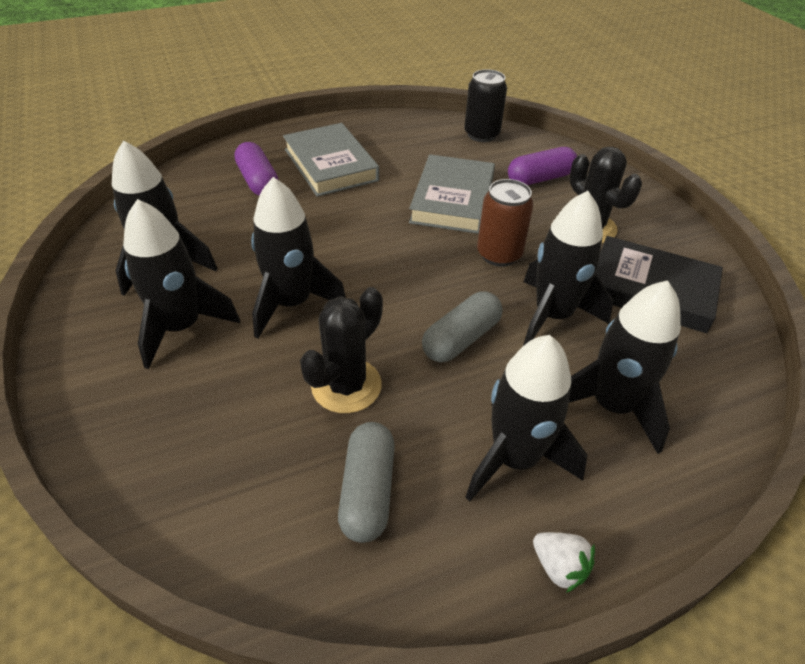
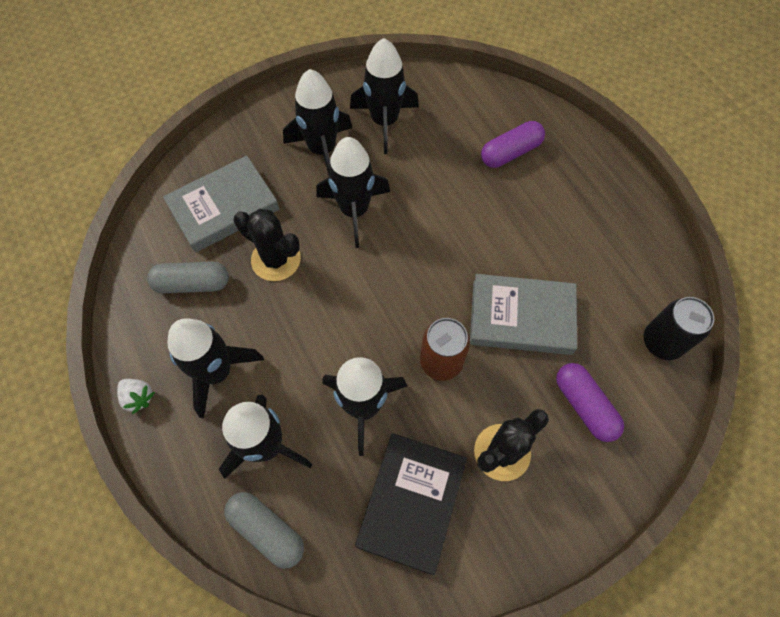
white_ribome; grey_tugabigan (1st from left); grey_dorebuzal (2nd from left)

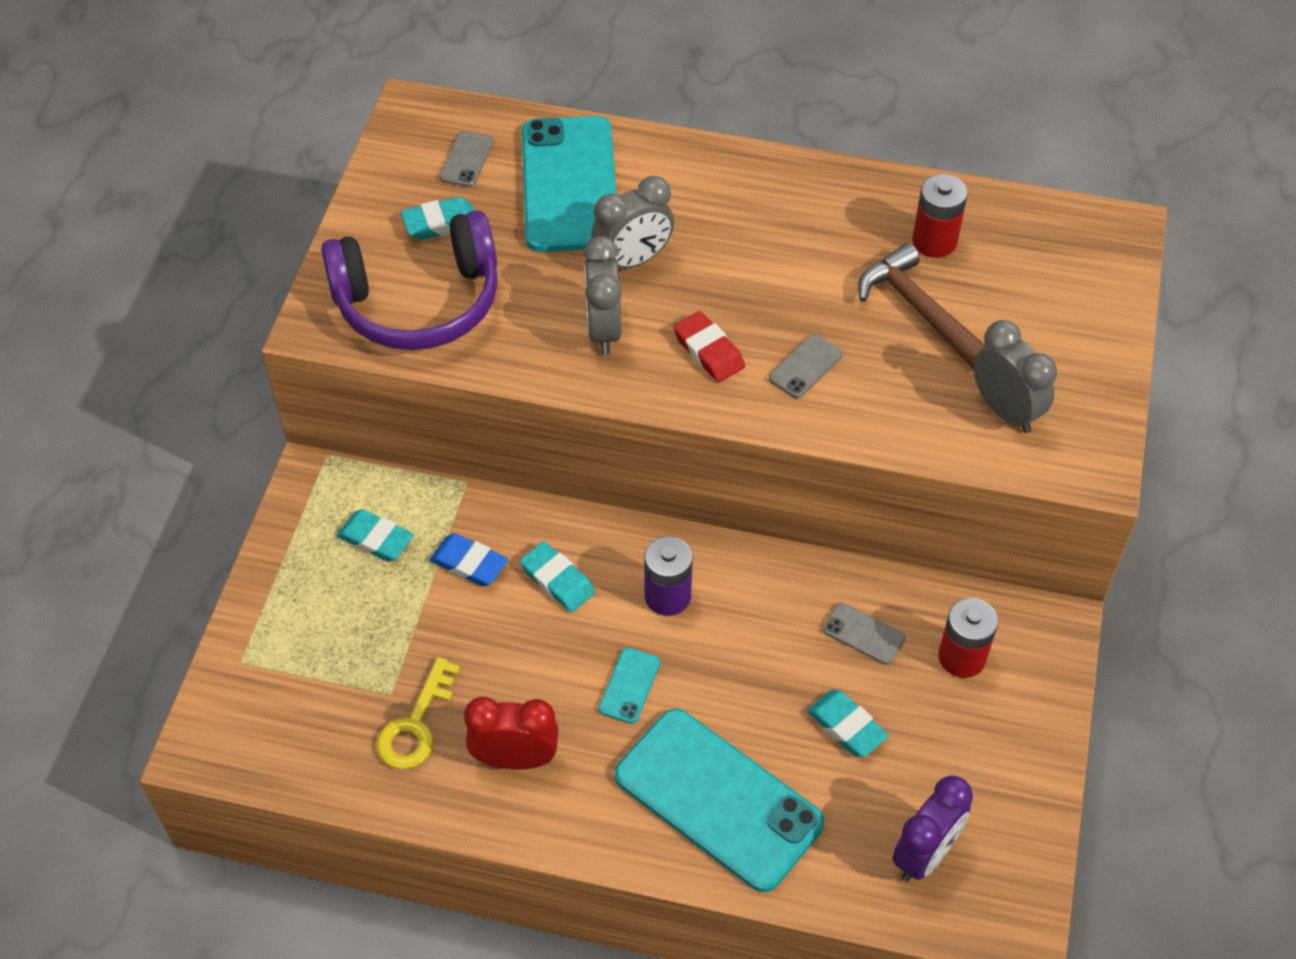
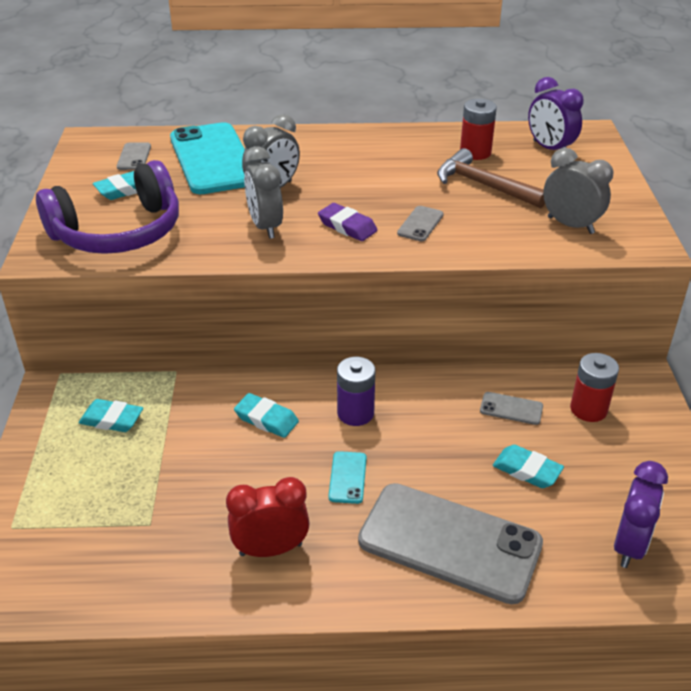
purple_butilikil; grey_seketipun (3rd from left); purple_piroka (1st from left); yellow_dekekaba; blue_butilikil

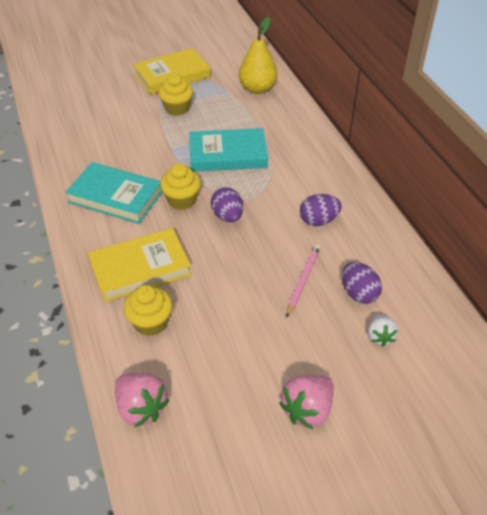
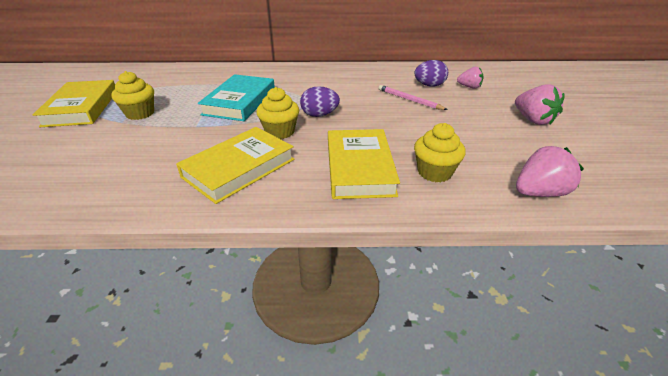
yellow_tugabigan (2nd from left); pink_ribome (1st from left); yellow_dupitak; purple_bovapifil (2nd from left in the first image)

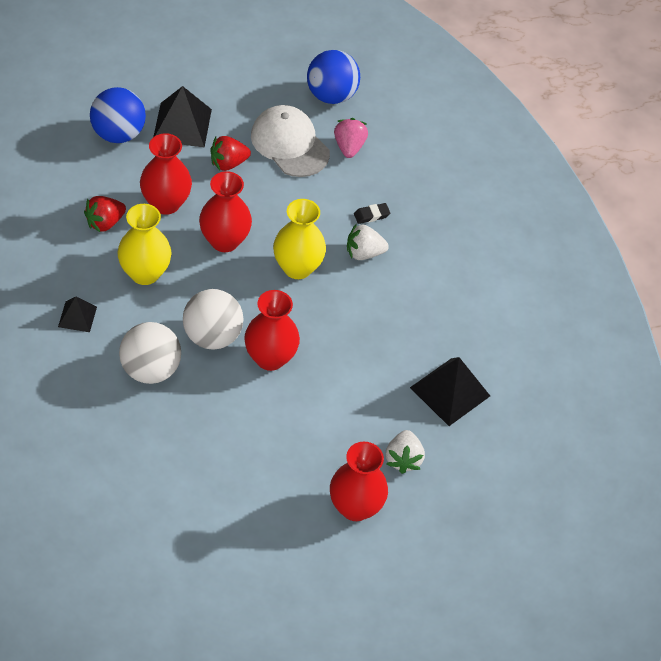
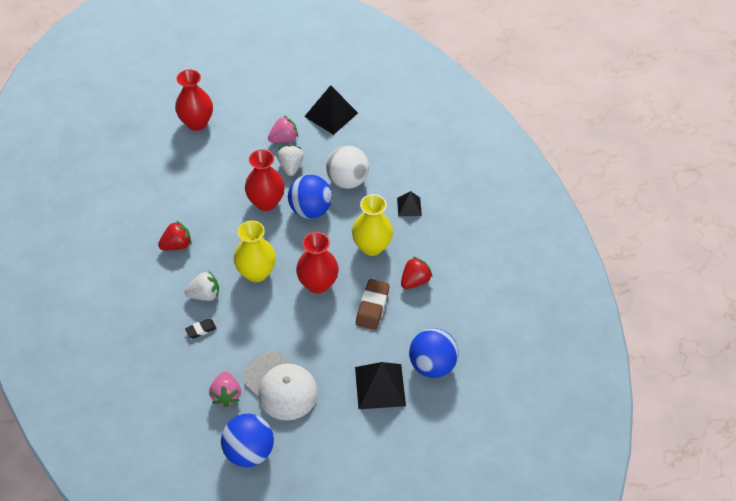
red_ribome (1st from left); pink_ribome (2nd from left); white_ribome (2nd from left); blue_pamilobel (2nd from left); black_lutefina (1st from left); brown_butilikil

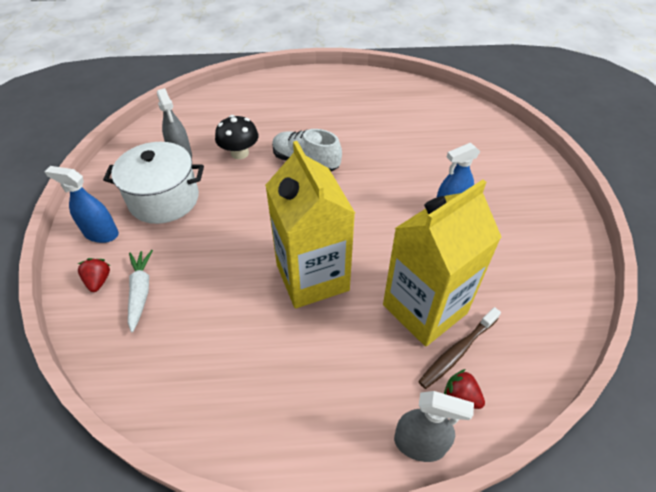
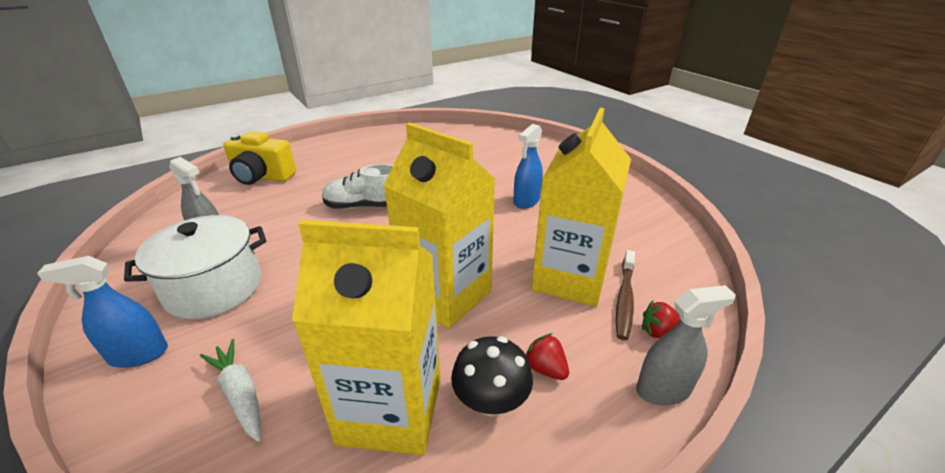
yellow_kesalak; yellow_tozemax (1st from left); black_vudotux; red_ribome (1st from left)

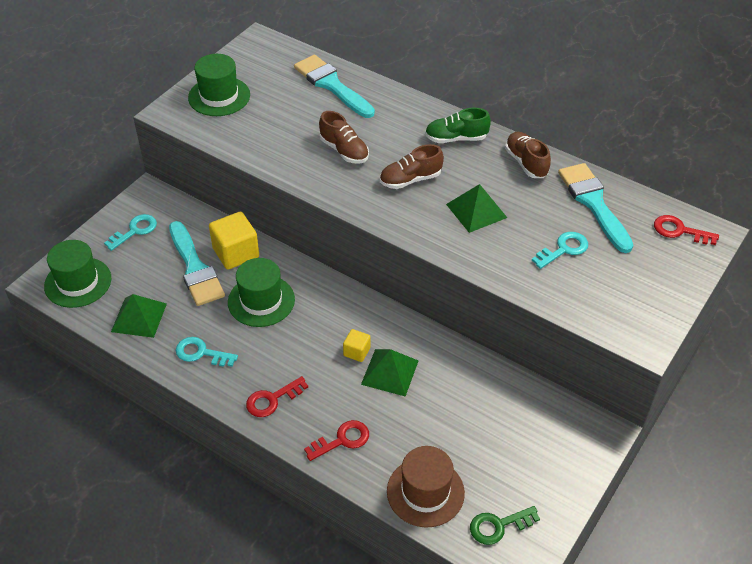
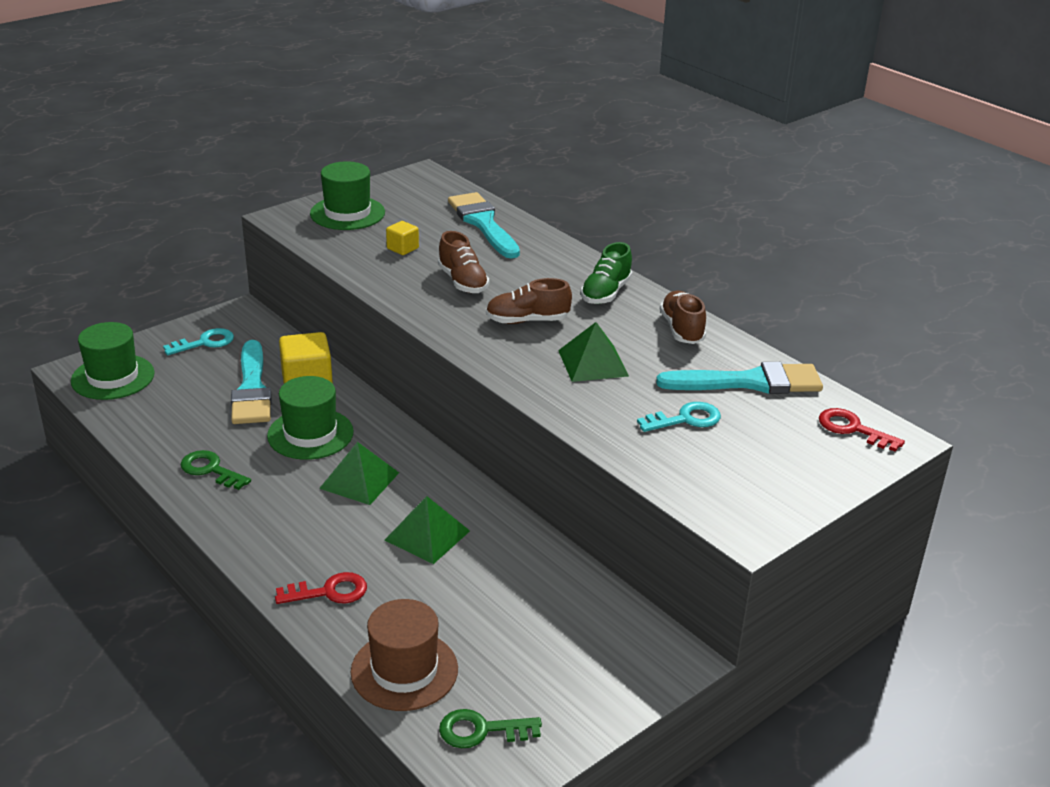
green_dekekaba (1st from left); green_lutefina (1st from left); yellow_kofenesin (2nd from left); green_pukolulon; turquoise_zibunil (3rd from left); red_dekekaba (1st from left in the first image)

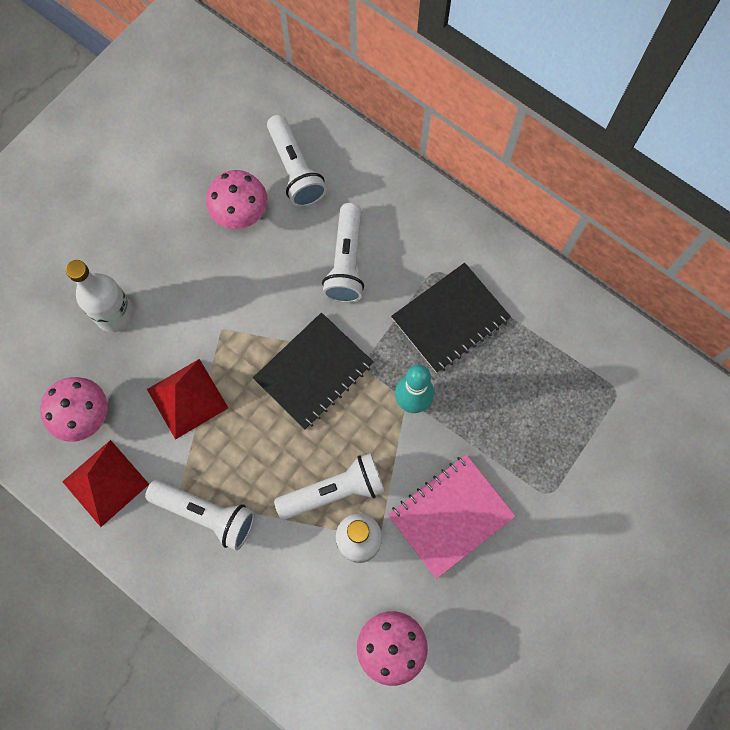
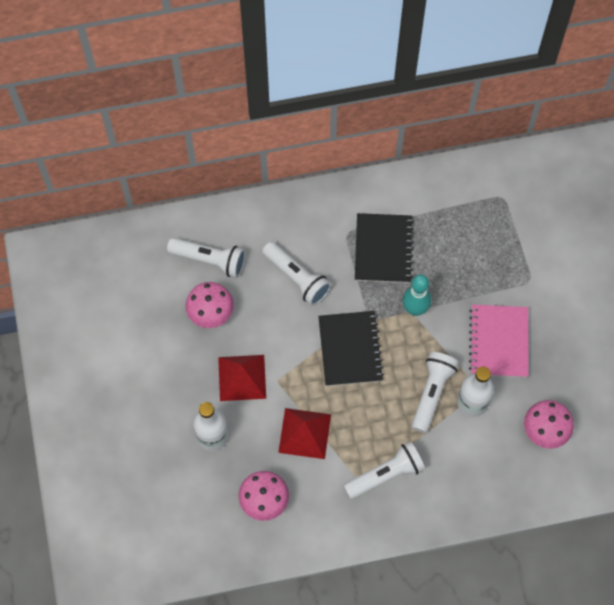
red_lutefina (1st from left)

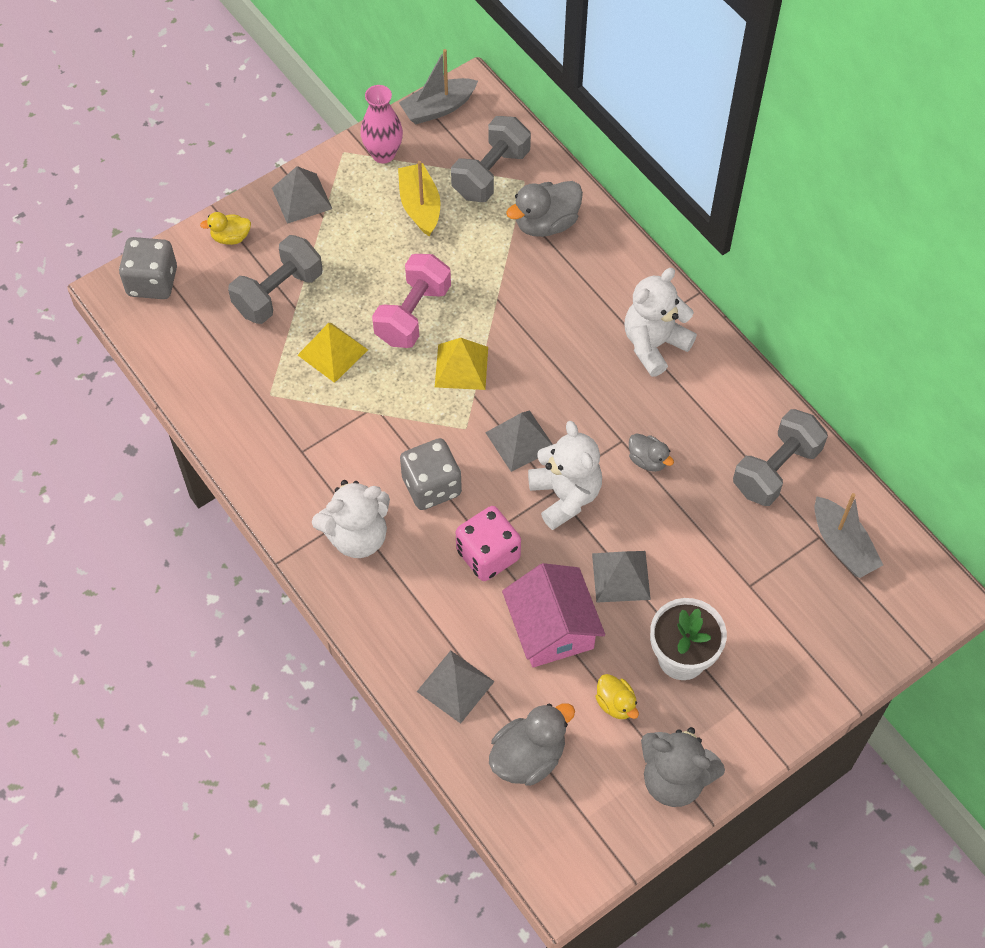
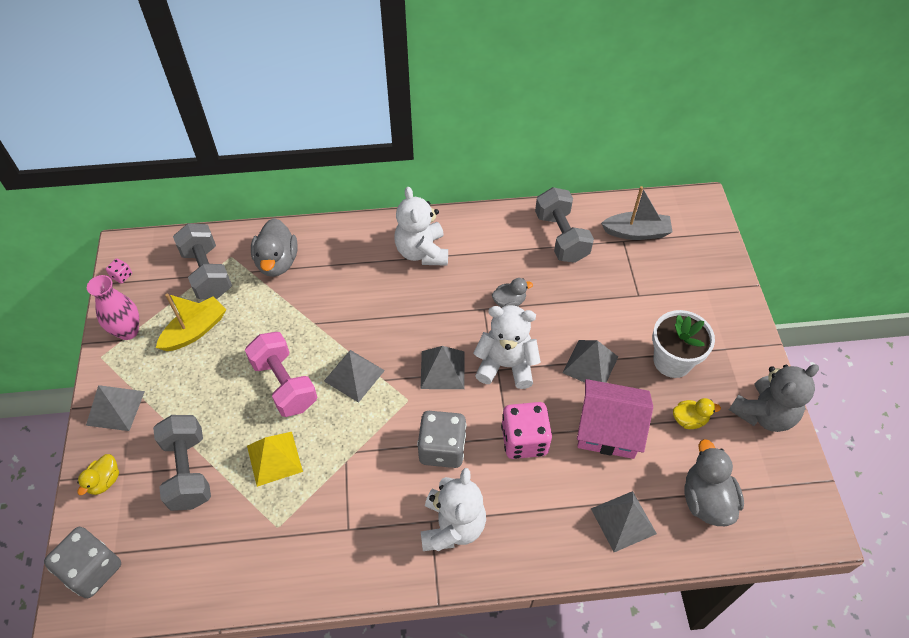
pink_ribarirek (1st from left); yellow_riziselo; grey_lutefina (2nd from left)

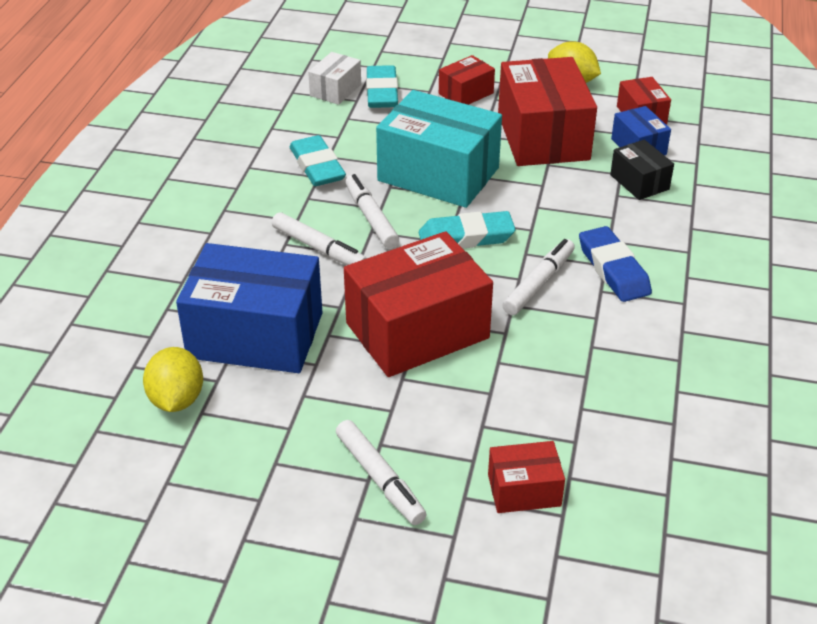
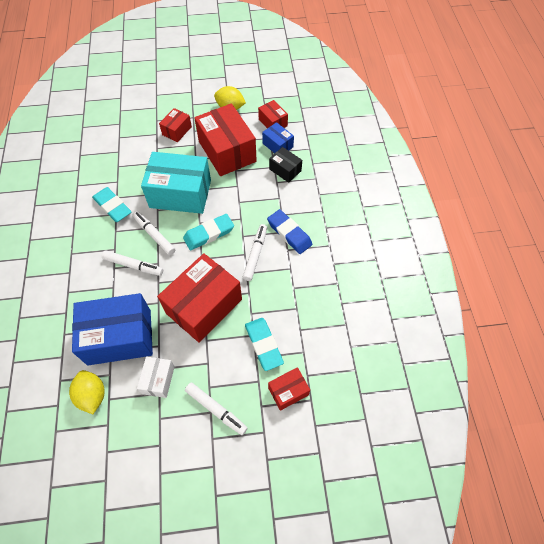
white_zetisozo; turquoise_butilikil (3rd from left)

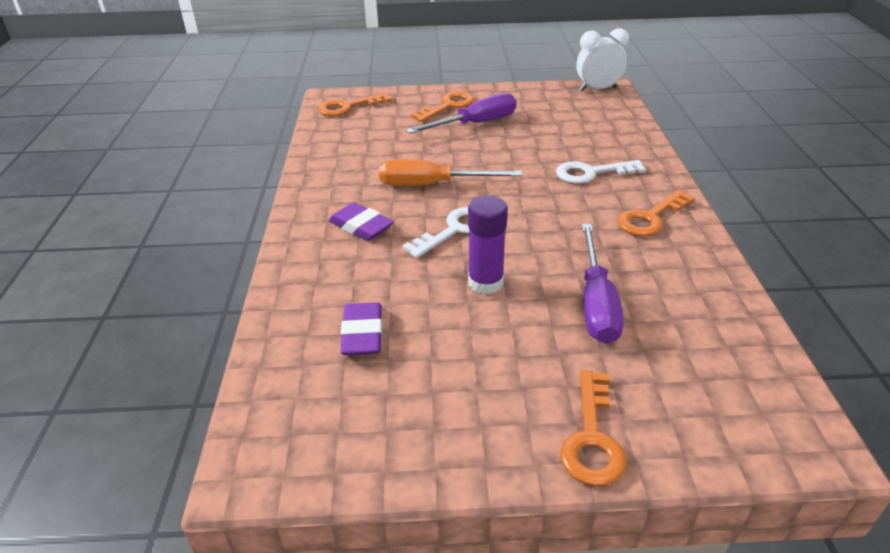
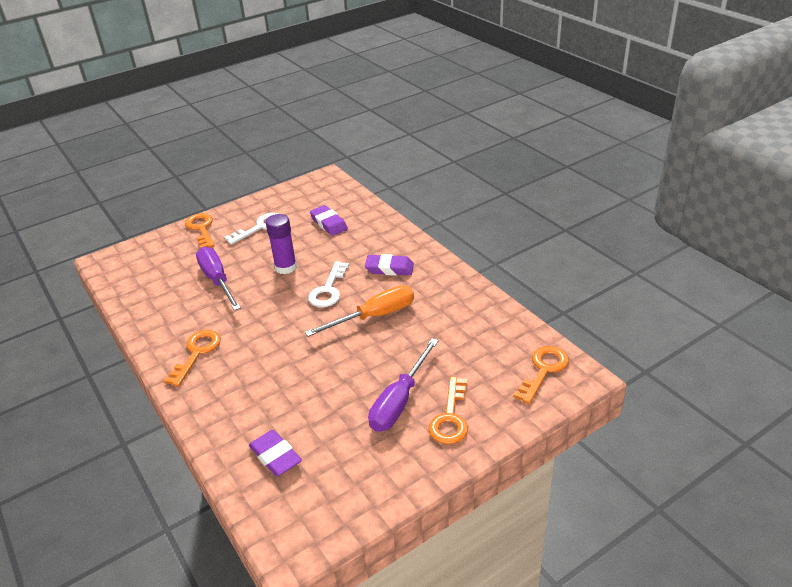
white_dekekaba (1st from left); purple_butilikil (1st from left); white_piroka

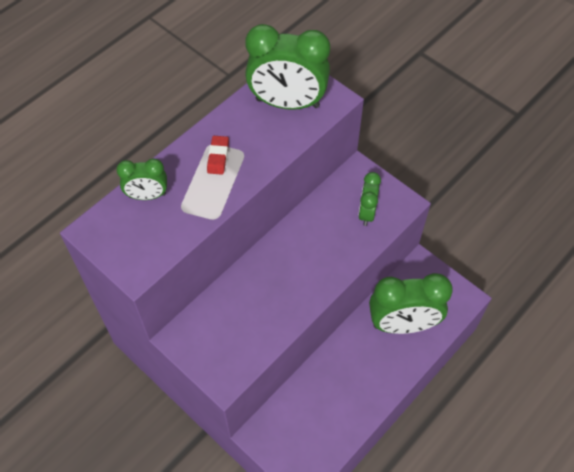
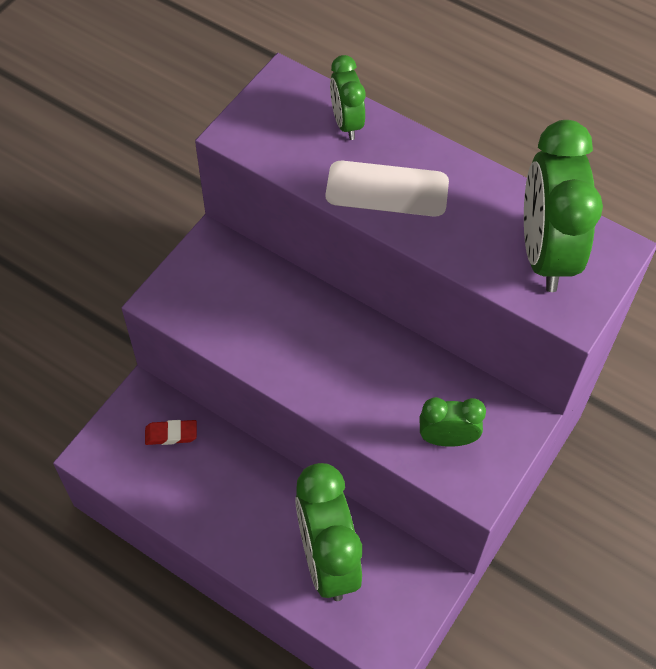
red_butilikil

